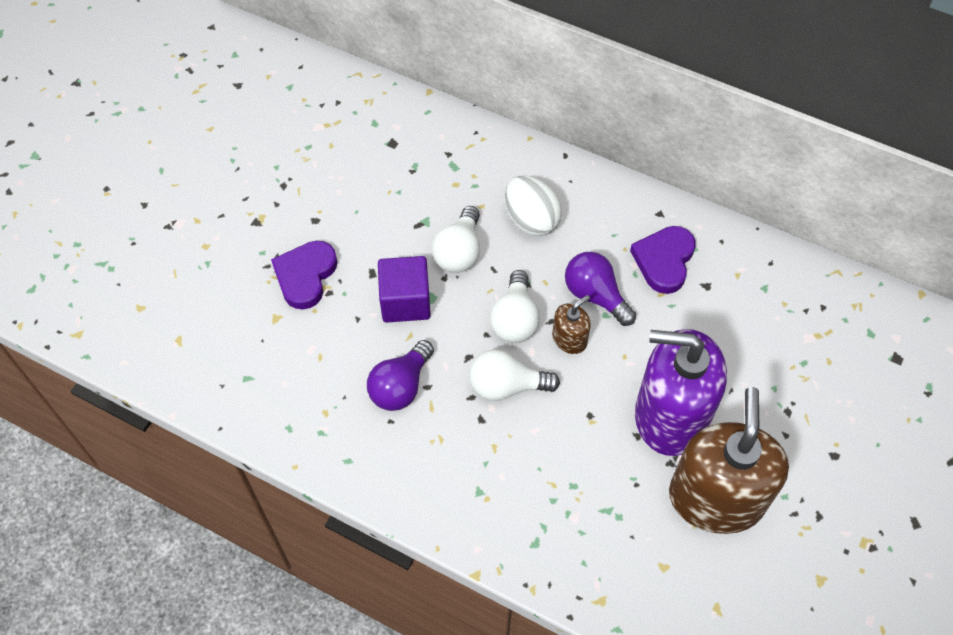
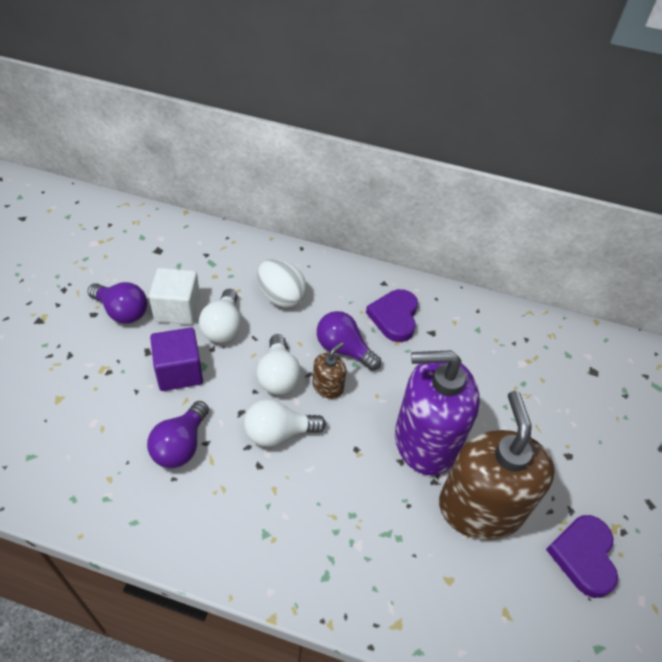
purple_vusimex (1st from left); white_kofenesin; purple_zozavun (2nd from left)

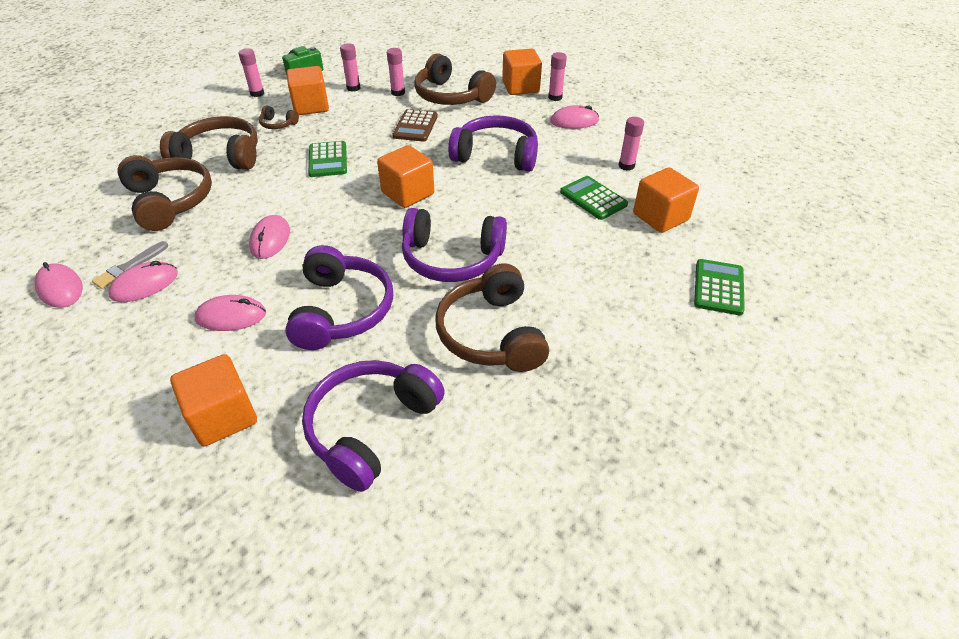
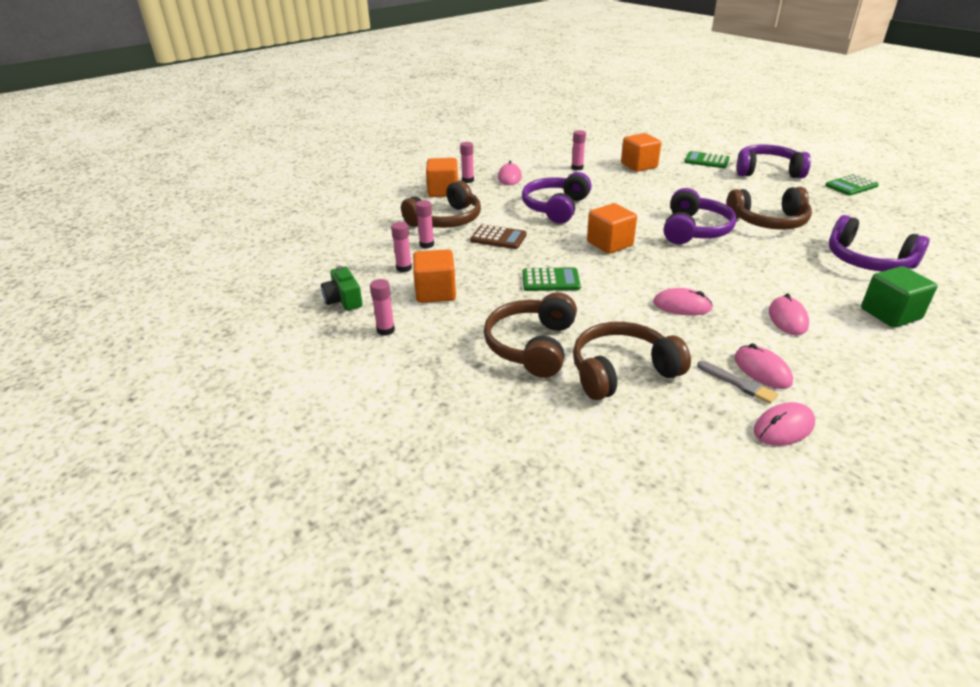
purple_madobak (3rd from left); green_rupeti (3rd from left); green_kofenesin; brown_madobak (3rd from left in the first image)

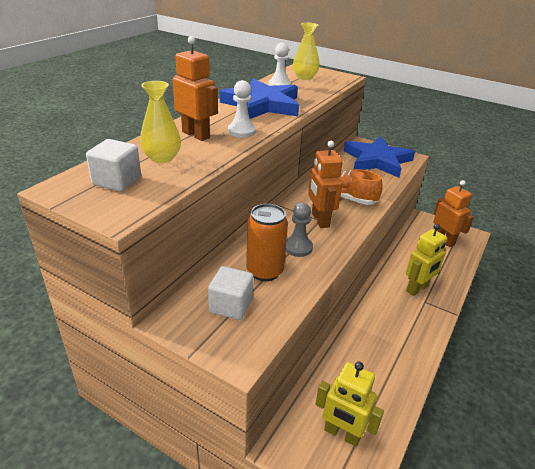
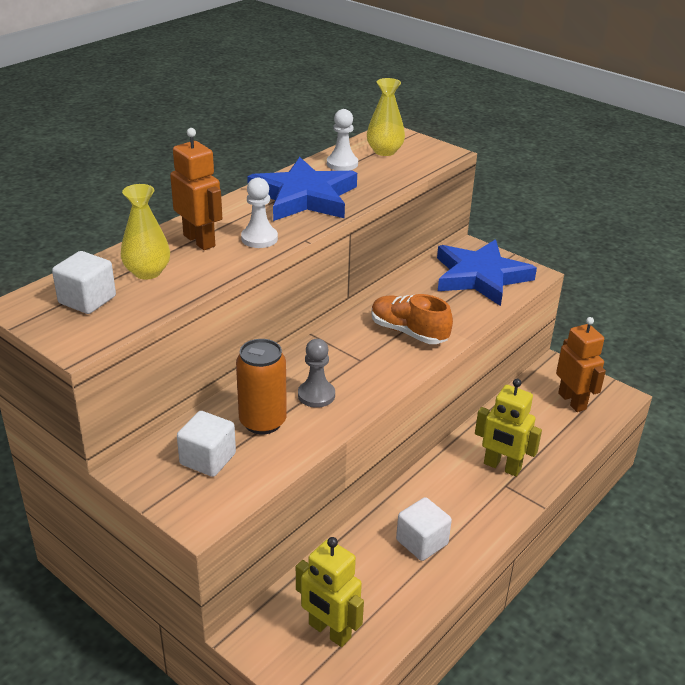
white_kofenesin (3rd from left); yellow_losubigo (2nd from left); orange_losubigo (2nd from left in the first image)

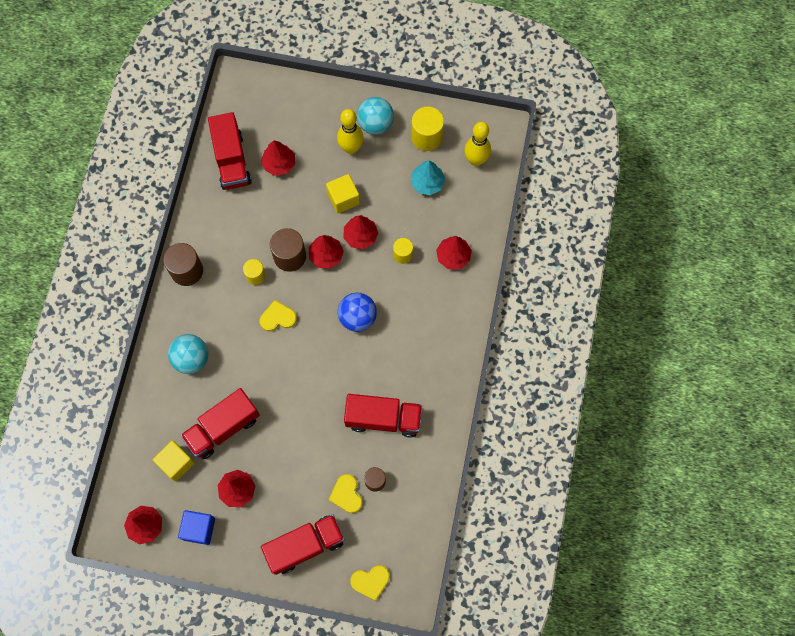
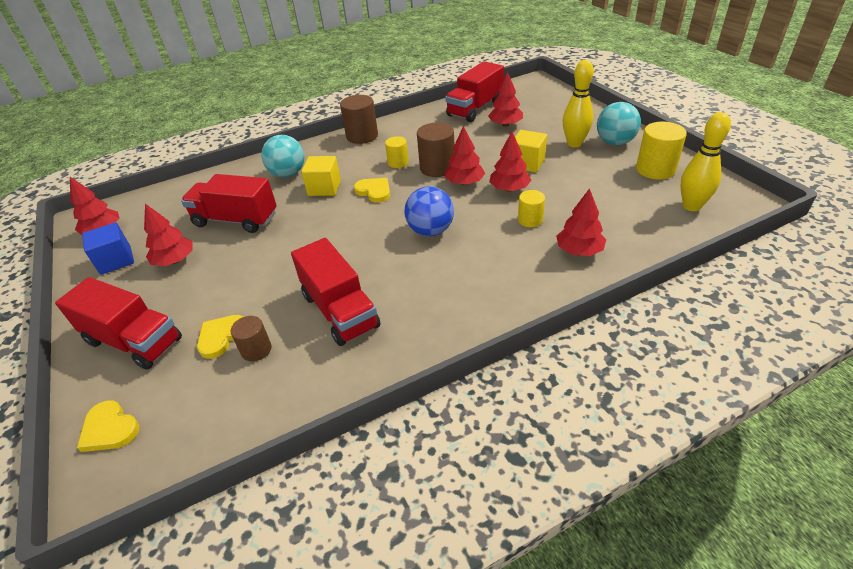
yellow_kofenesin (1st from left); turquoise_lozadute

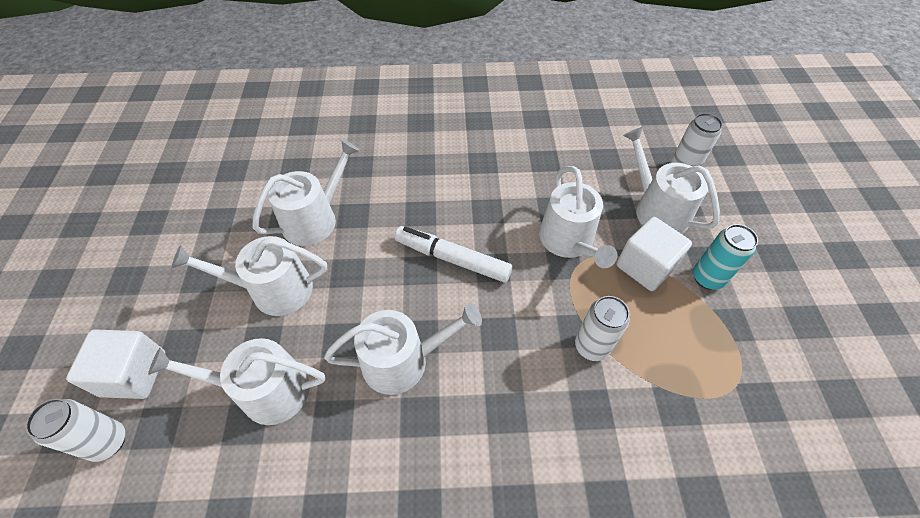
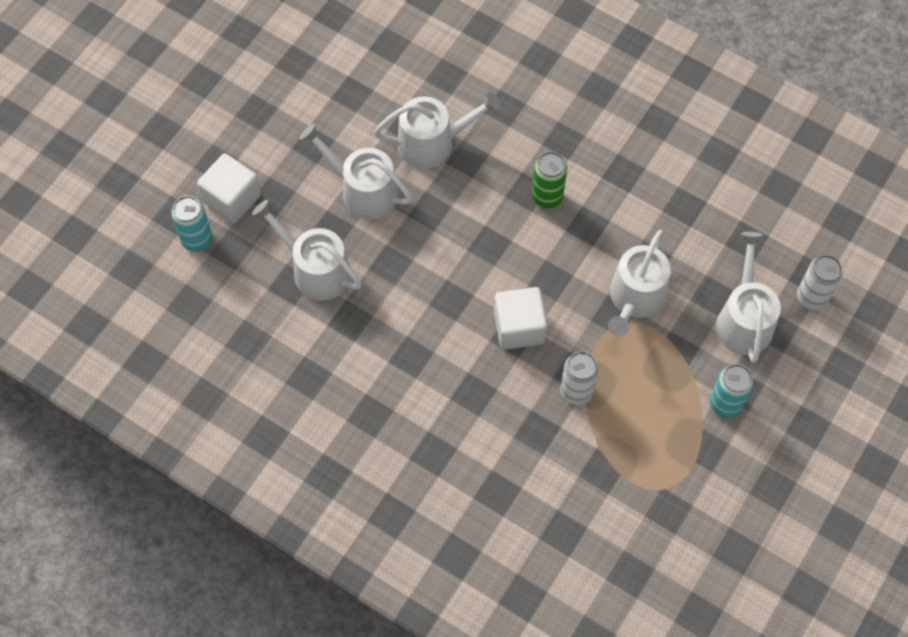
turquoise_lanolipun (1st from left); white_kofenesin (2nd from left); green_lanolipun; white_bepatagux (4th from left in the first image); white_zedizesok

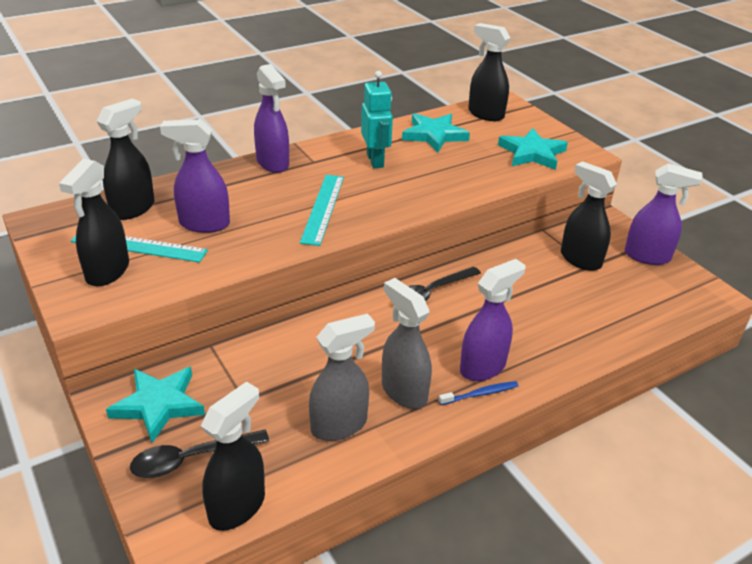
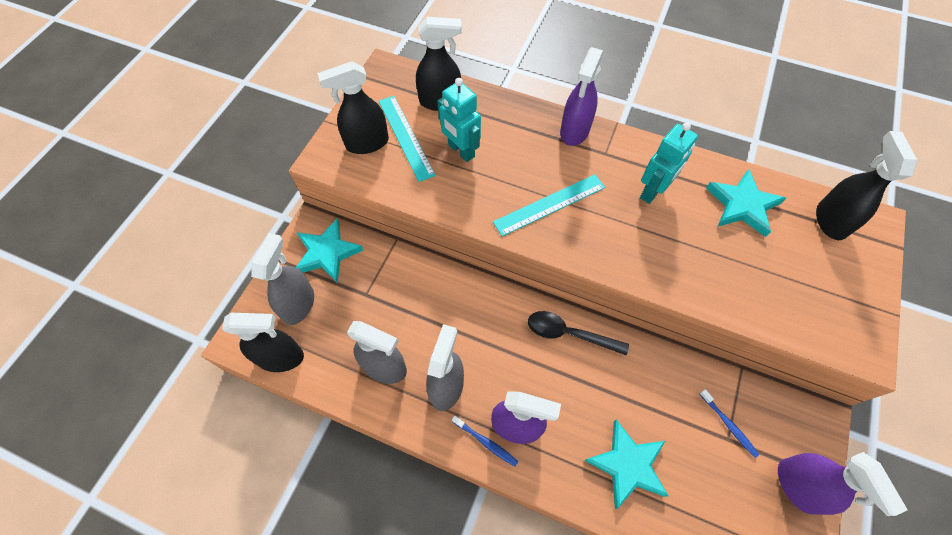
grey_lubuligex (1st from left); turquoise_losubigo (1st from left); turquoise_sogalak (2nd from left); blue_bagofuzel (2nd from left)

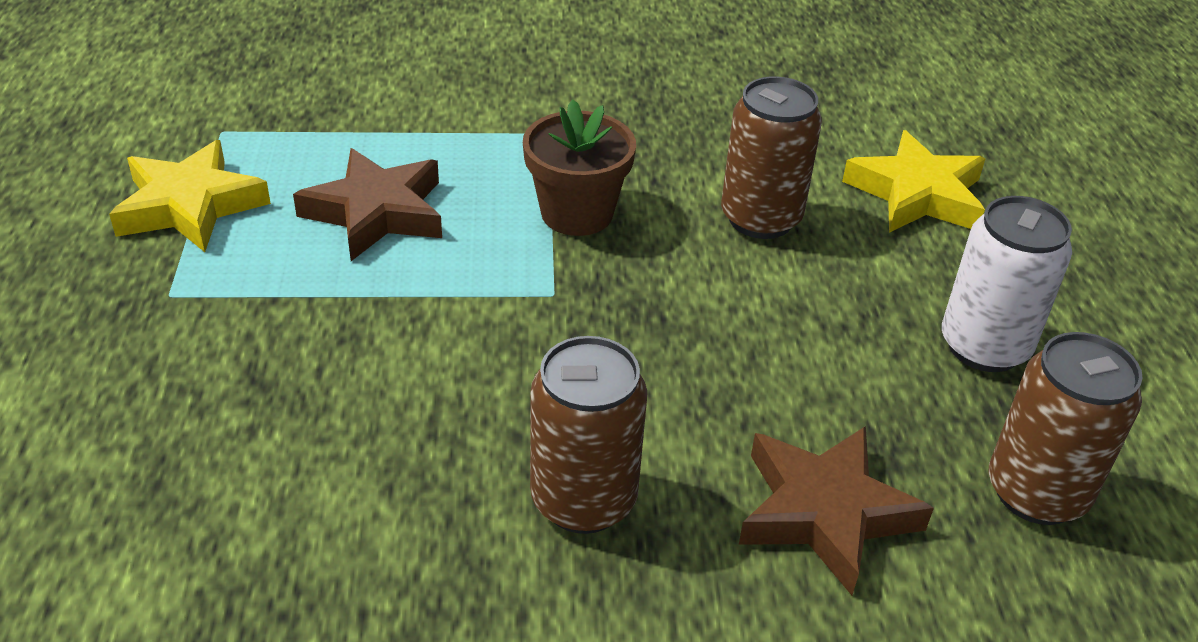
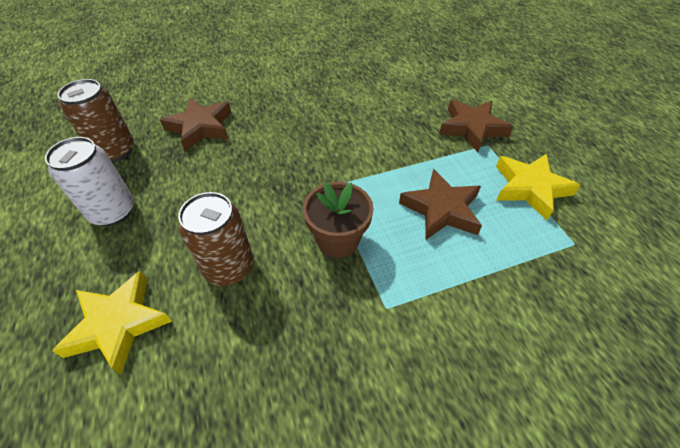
brown_sogalak (3rd from left); brown_lanolipun (1st from left in the first image)

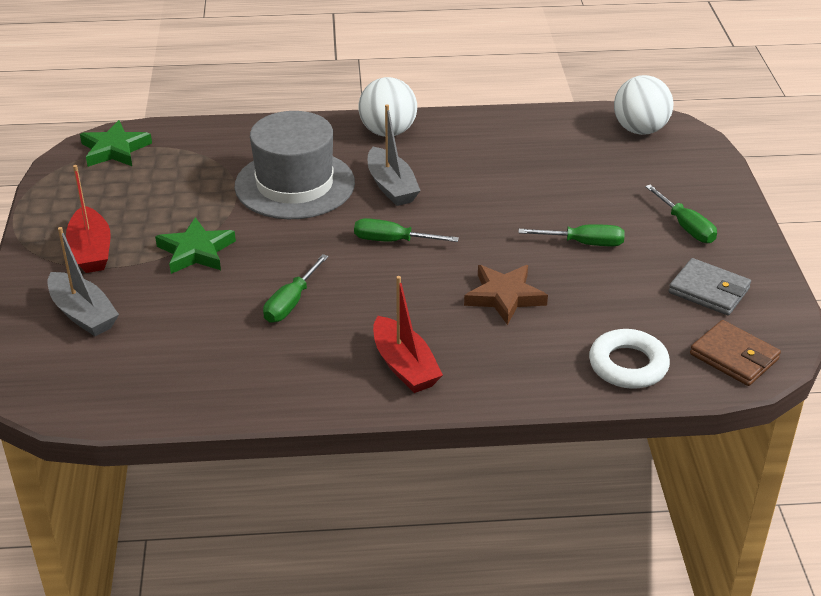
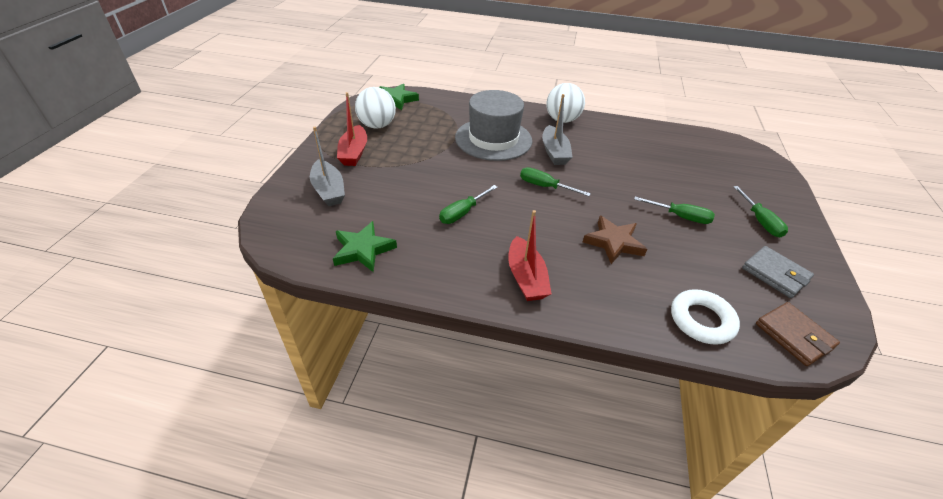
green_sogalak (1st from left); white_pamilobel (1st from left)

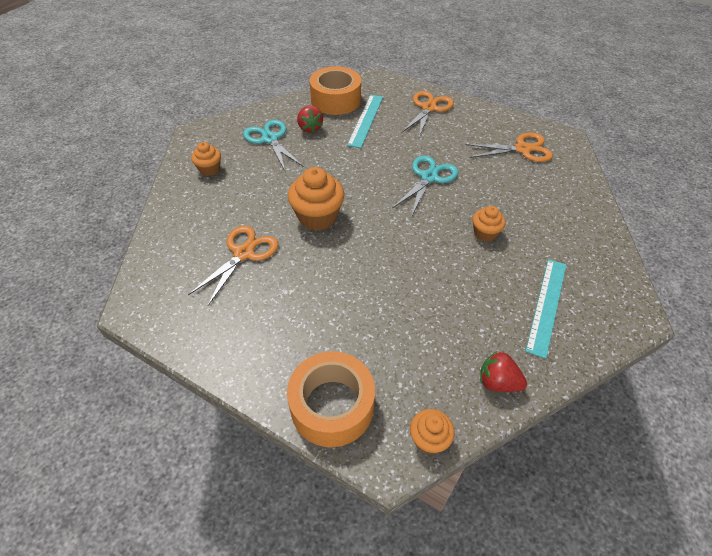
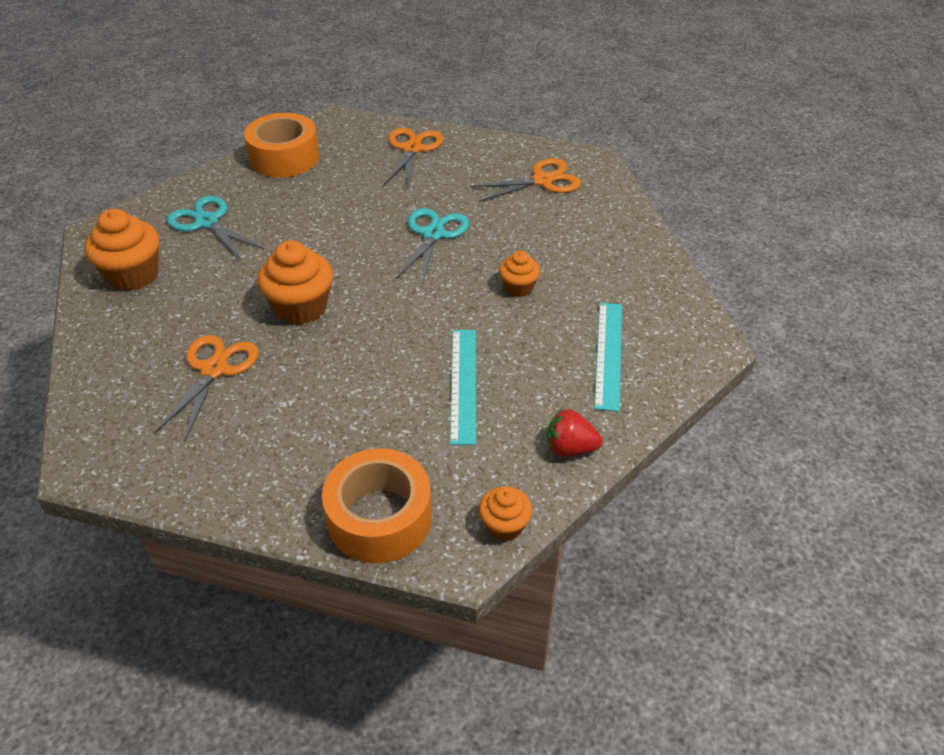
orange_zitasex (1st from left); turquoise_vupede (1st from left); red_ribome (1st from left in the first image)

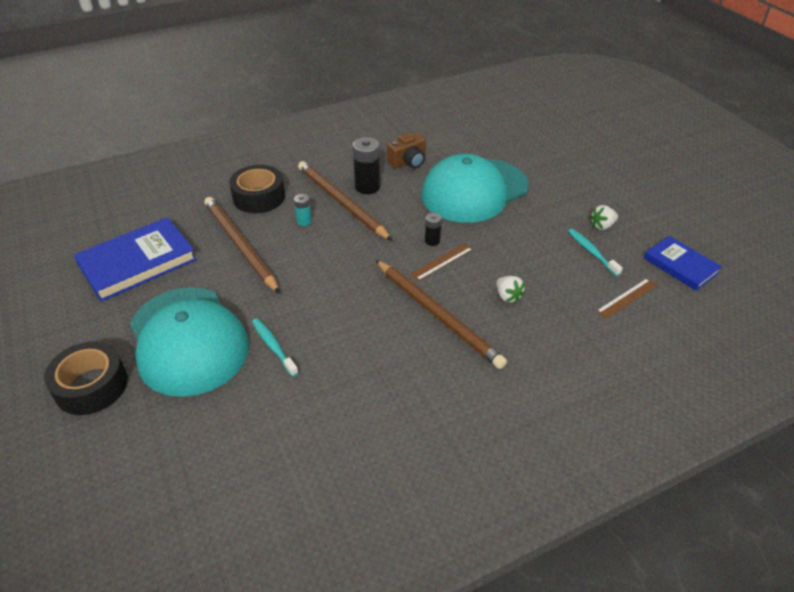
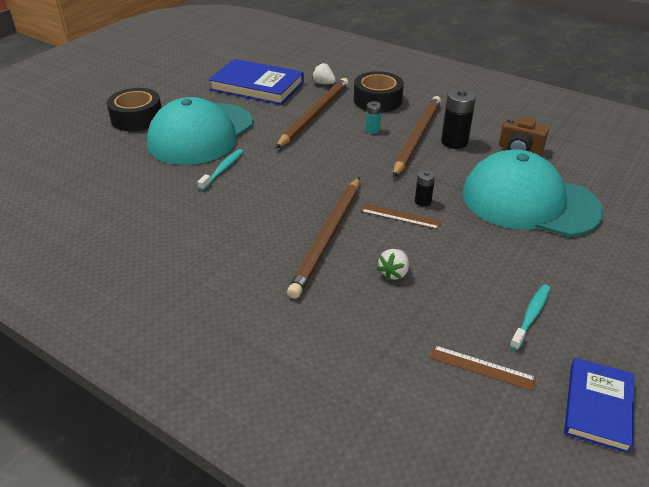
white_ribome (1st from left)

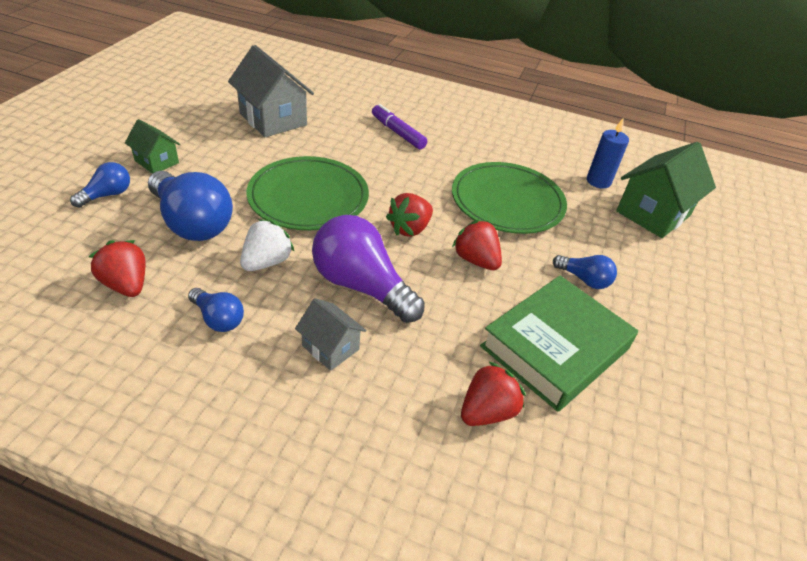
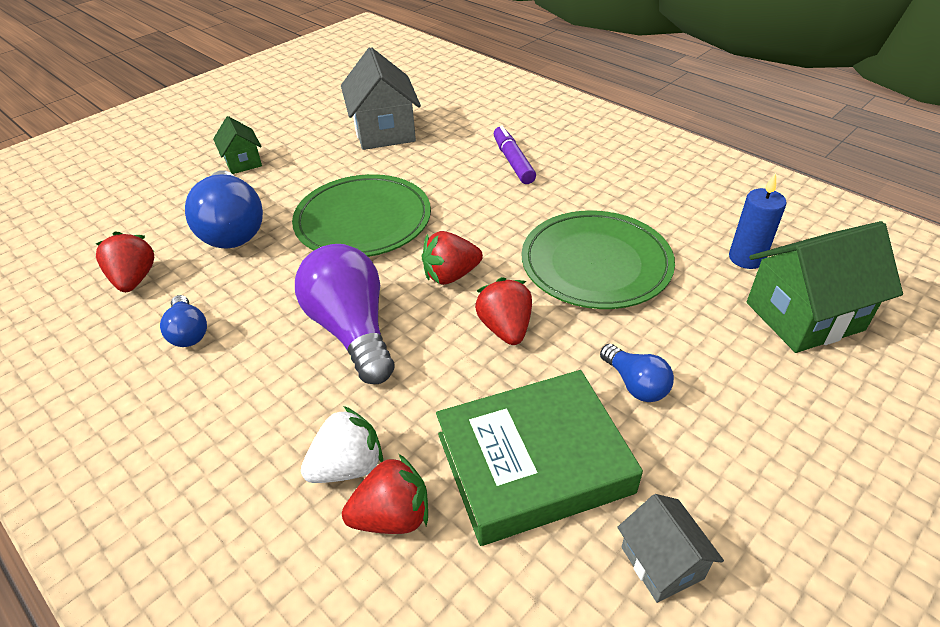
white_ribome; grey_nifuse (2nd from left); blue_vusimex (1st from left in the first image)

